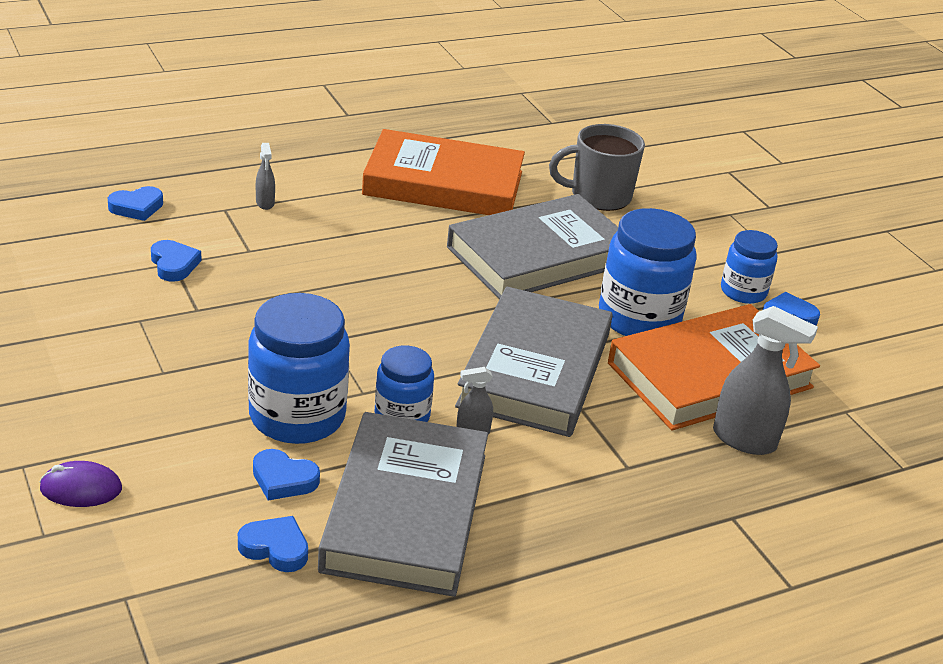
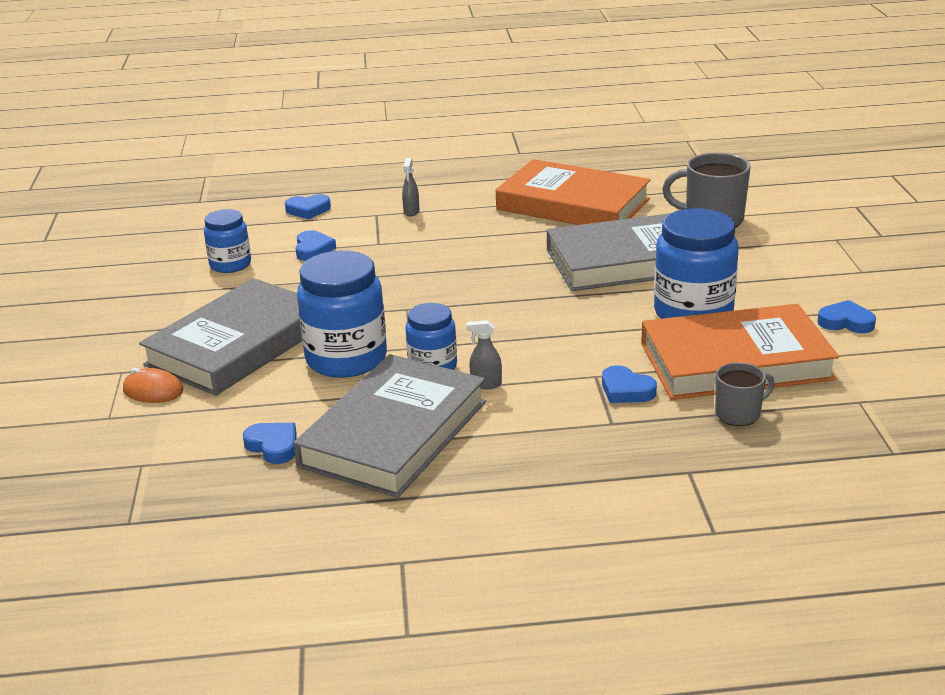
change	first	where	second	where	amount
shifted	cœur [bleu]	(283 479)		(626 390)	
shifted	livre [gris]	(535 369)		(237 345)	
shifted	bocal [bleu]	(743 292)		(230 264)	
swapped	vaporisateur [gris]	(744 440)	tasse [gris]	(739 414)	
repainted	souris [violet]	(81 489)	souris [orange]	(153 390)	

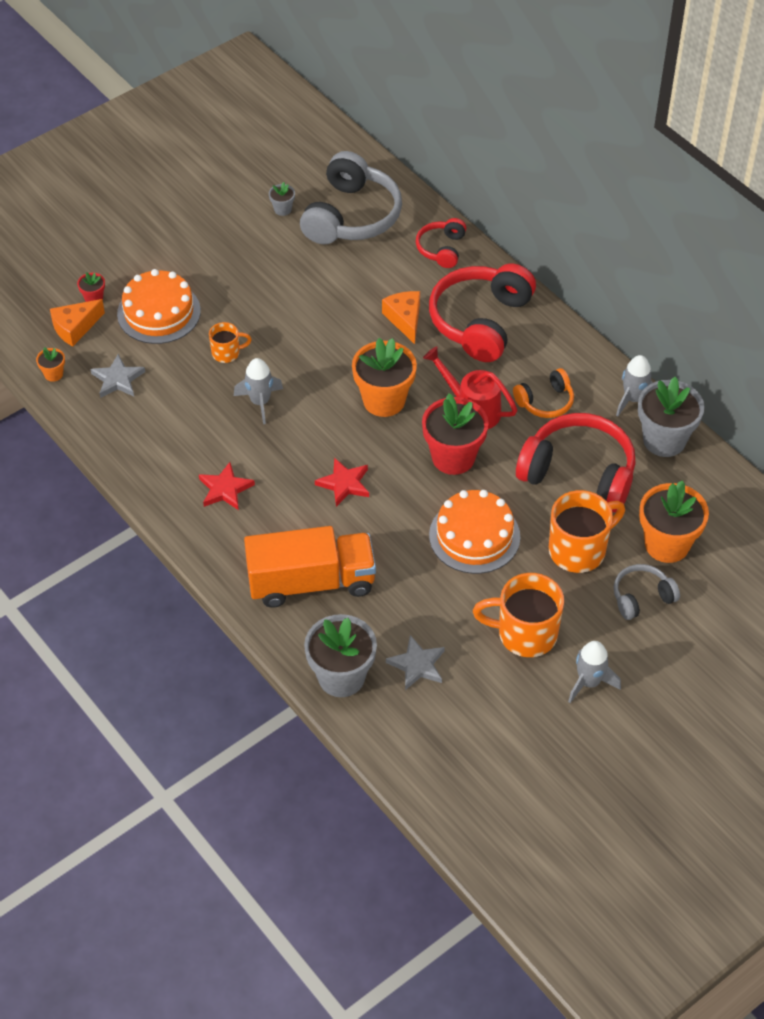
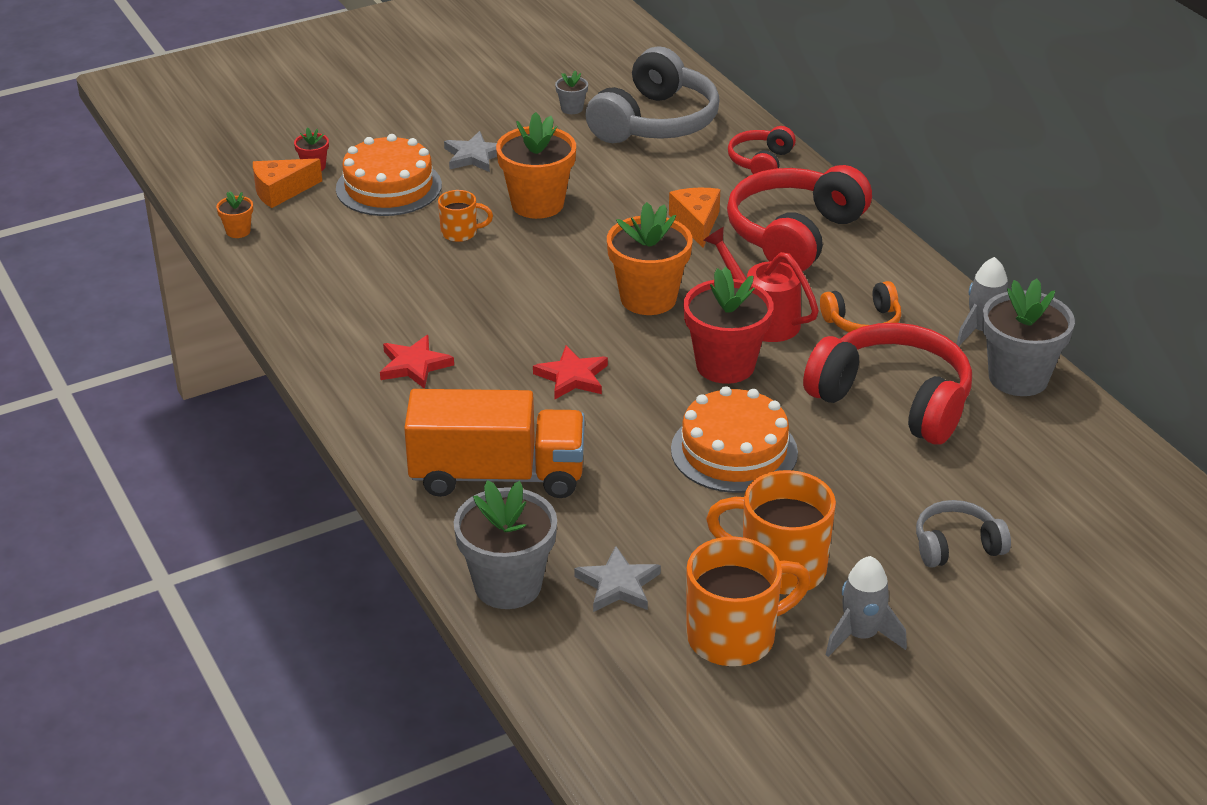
change	first	where	second	where	amount
gone	fusée [gris]	(260 402)			
shifted	étoile [gris]	(118 379)		(474 156)	
shifted	tasse [orange]	(579 550)		(734 637)	
shifted	pot de fleurs [orange]	(667 544)		(537 204)	

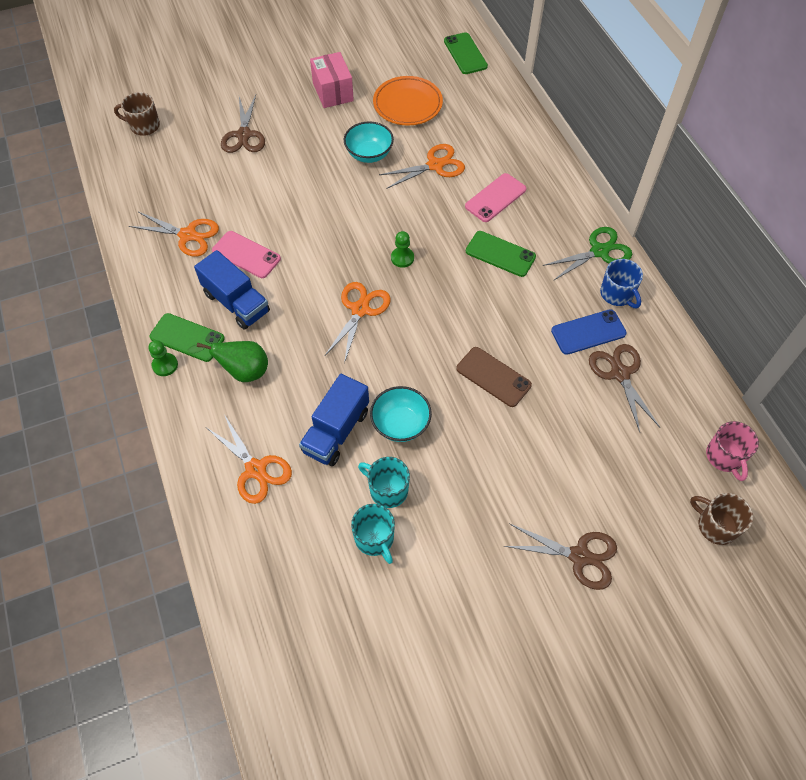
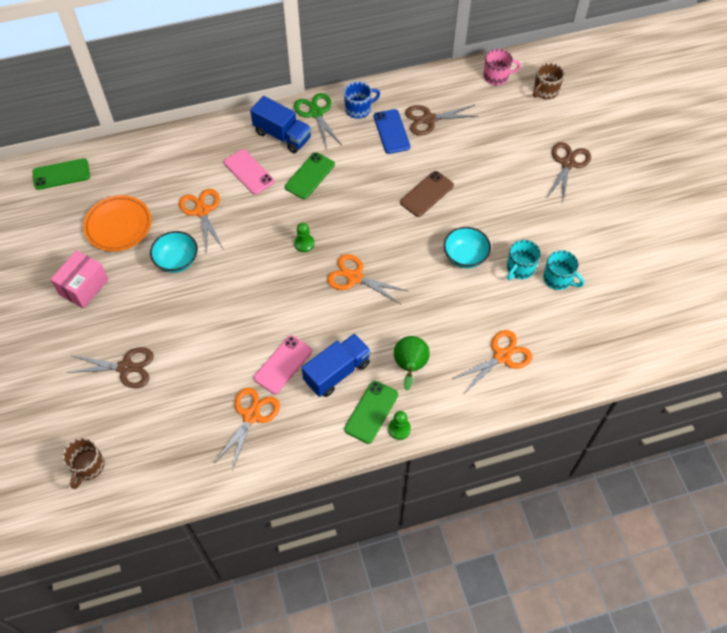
change	first	where	second	where	amount
shifted	camion [bleu]	(336 431)		(282 135)	
rotated	boîte [rose]	(333 92)		(84 287)	45 degrees counterclockwise
rotated	tasse [turquoise]	(375 538)		(558 279)	60 degrees clockwise

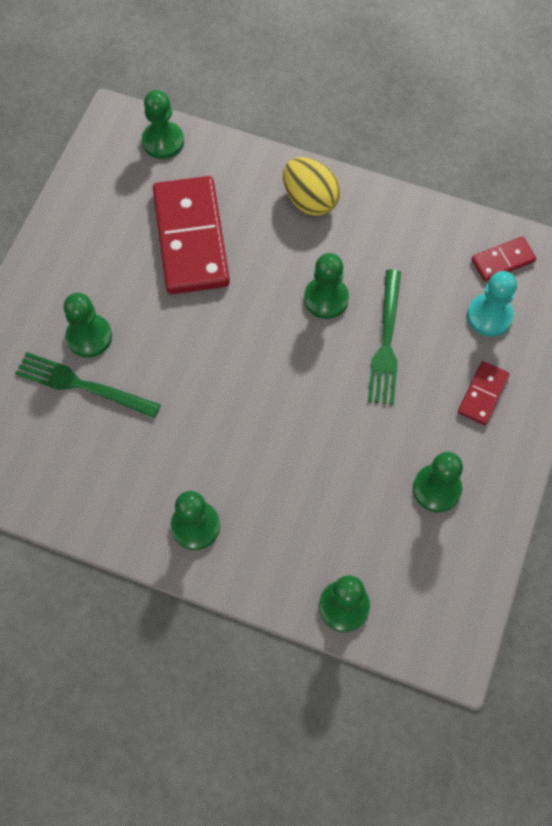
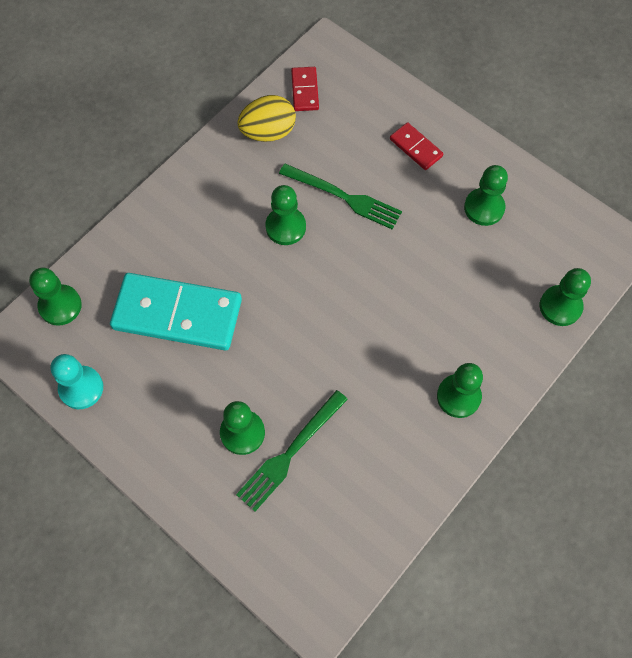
change	first	where	second	where	amount
shifted	œuf [jaune]	(310 200)		(268 132)	
shifted	pion [turquoise]	(489 316)		(81 388)	
repainted	domino [rouge]	(190 238)	domino [turquoise]	(177 314)	

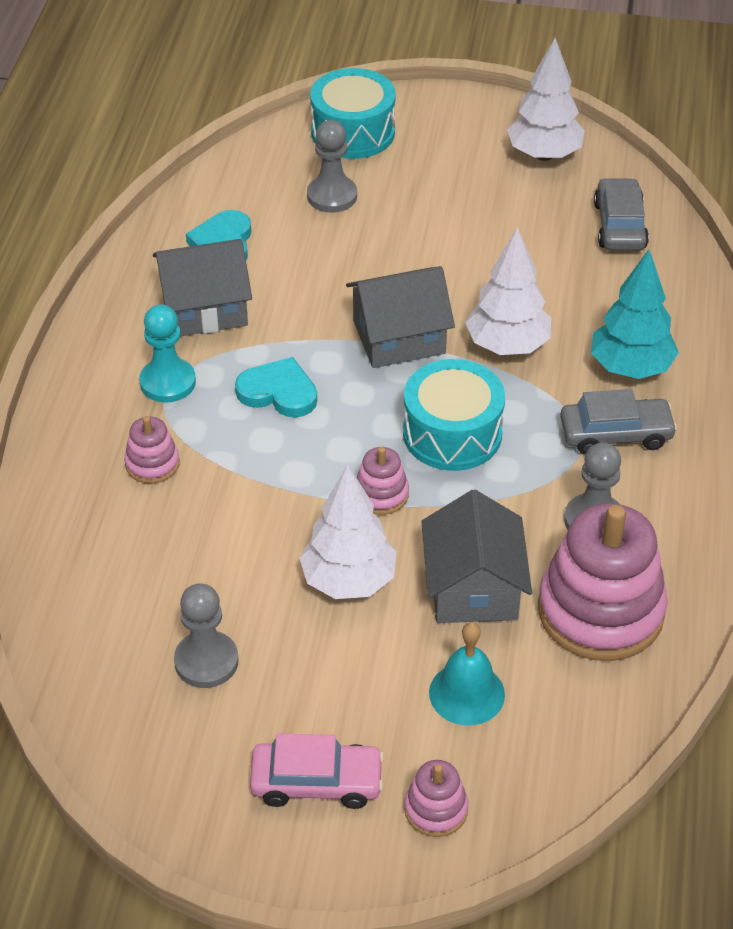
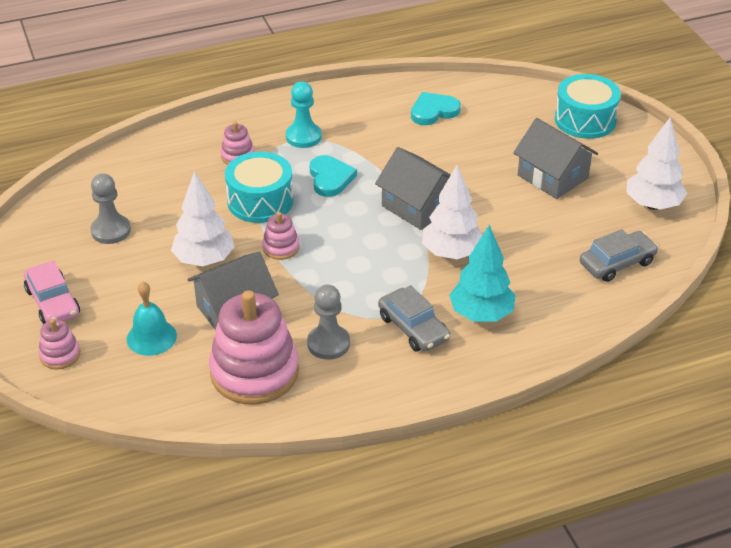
change	first	where	second	where	amount
gone	pion [gris]	(332 196)			
shifted	maison [gris]	(204 308)		(552 177)	
shifted	tambour [turquoise]	(452 433)		(260 201)	

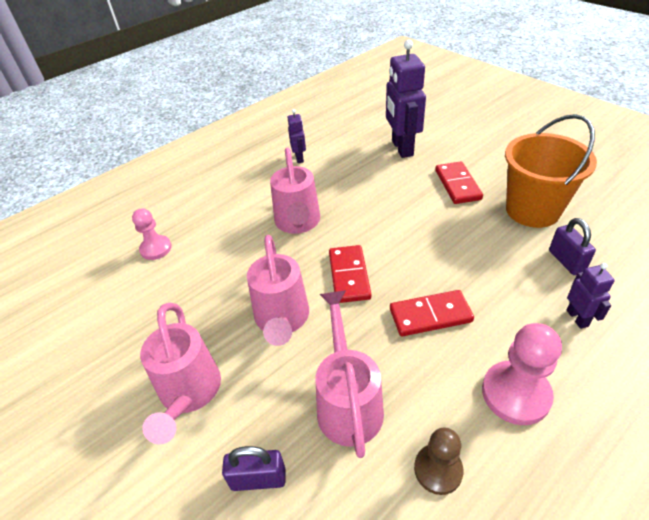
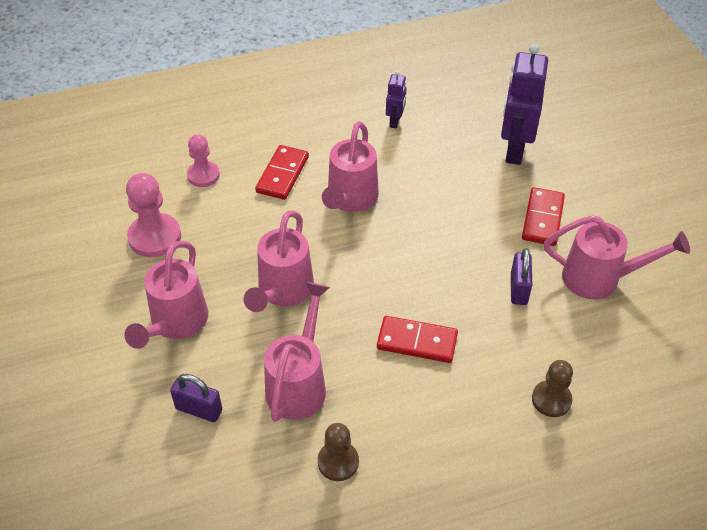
change	first	where	second	where	amount
shifted	domino [rouge]	(349 275)		(282 174)	
shifted	pion [rose]	(515 394)		(155 237)	
shifted	cadenas [violet]	(566 261)		(518 289)	
swapped	seau [orange]	(532 210)	arrosoir [rose]	(599 278)	
swapped	robot [violet]	(577 318)	pion [marron]	(551 400)	

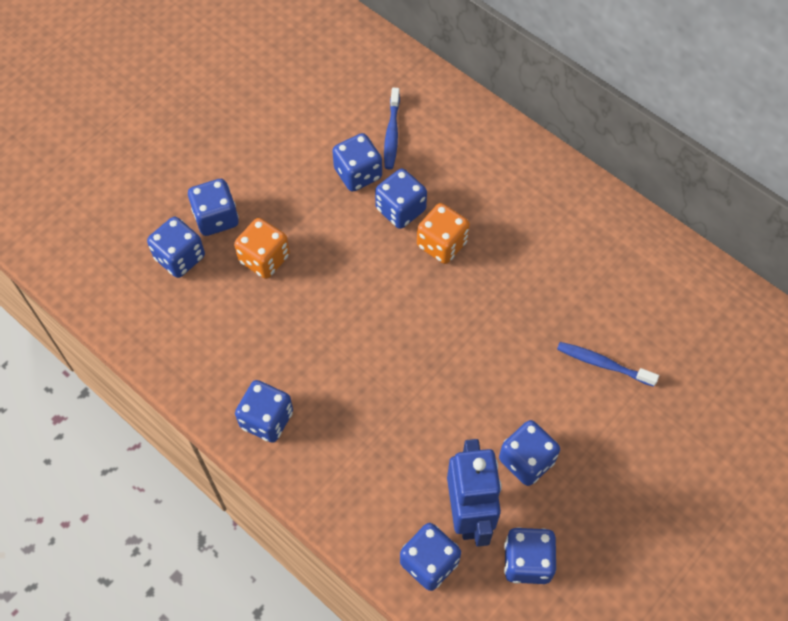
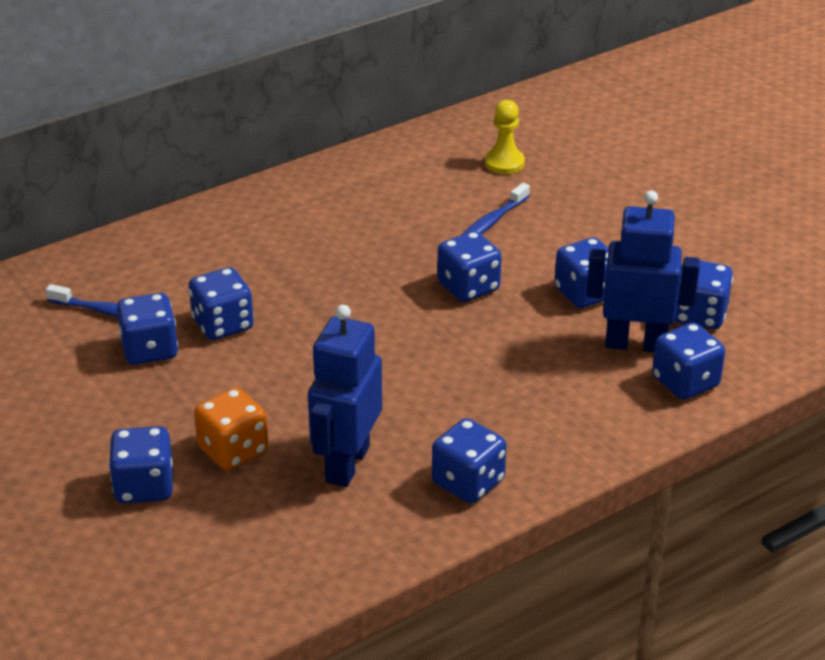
change	first	where	second	where	amount
gone	dé [orange]	(442 244)			
new			robot [bleu]	(346 464)	
new			pion [jaune]	(504 163)	
shifted	dé [bleu]	(180 257)		(468 287)	

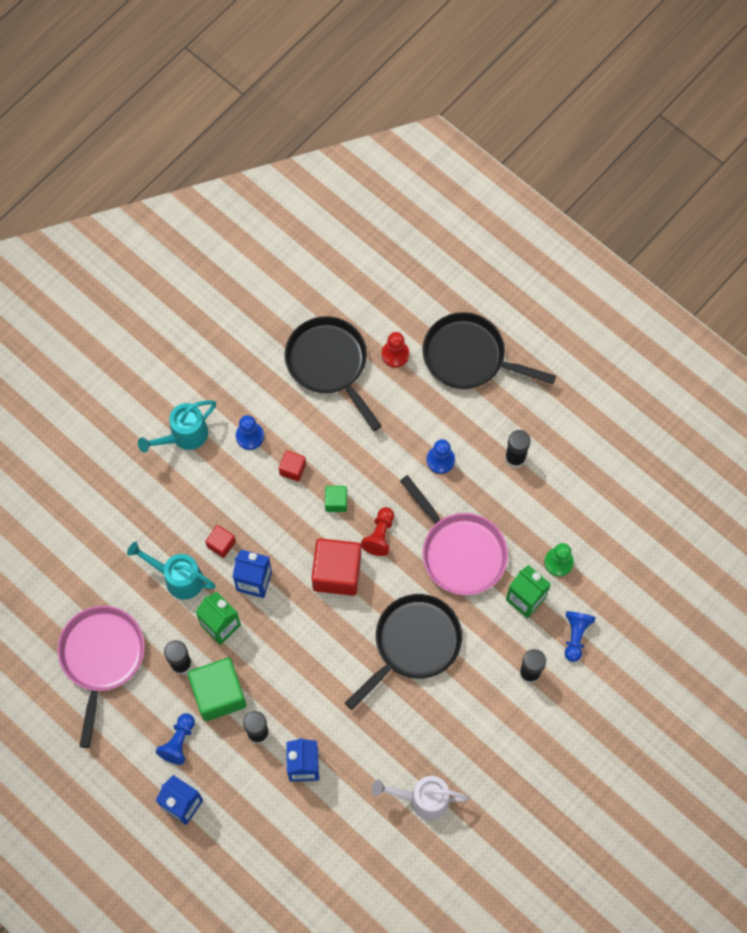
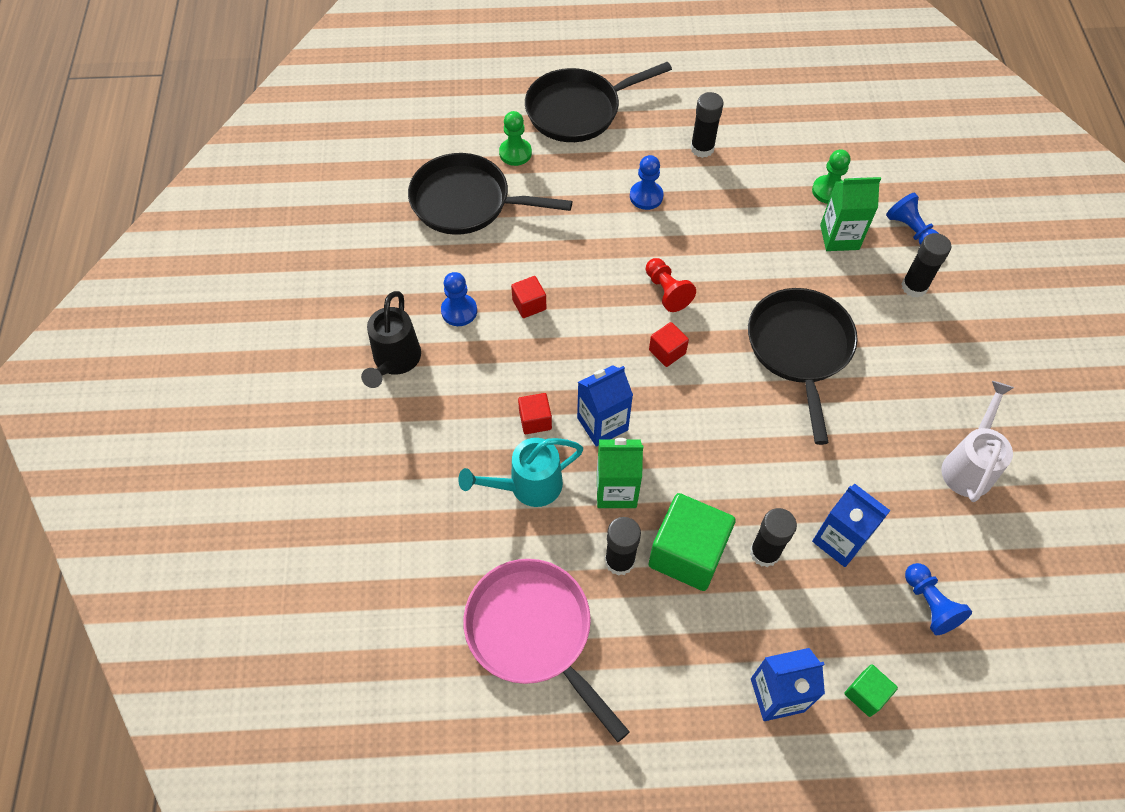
change	first	where	second	where	amount
gone	poêle [rose]	(460 552)			
shifted	pion [bleu]	(178 742)		(929 604)	
shifted	cube [vert]	(336 502)		(866 694)	
repainted	arrosoir [turquoise]	(184 436)	arrosoir [noir]	(395 361)	
repainted	pion [rouge]	(395 354)	pion [vert]	(515 153)	
rotated	arrosoir [blanc]	(423 799)		(968 466)	150 degrees clockwise
scaled	cube [rouge]	(337 573)		(667 352)	x0.49

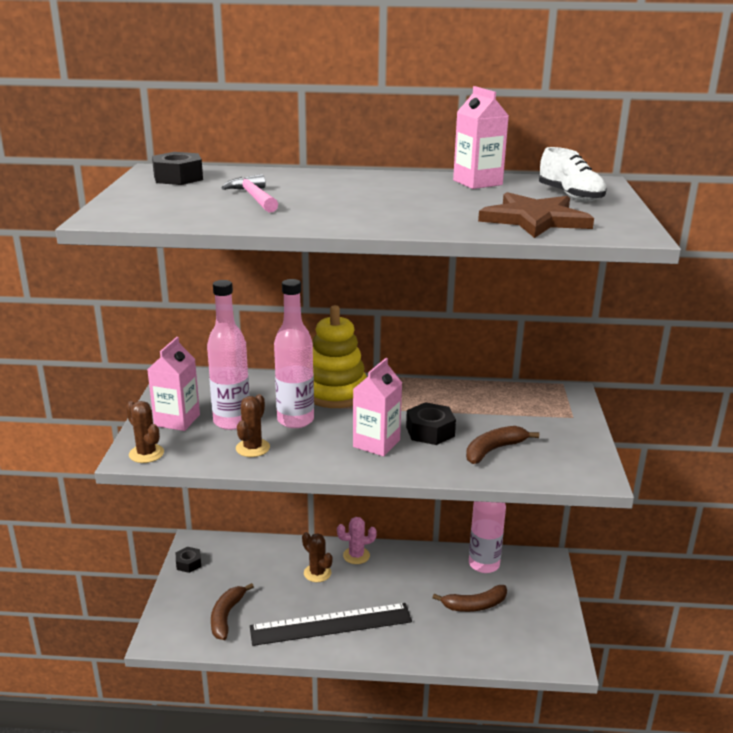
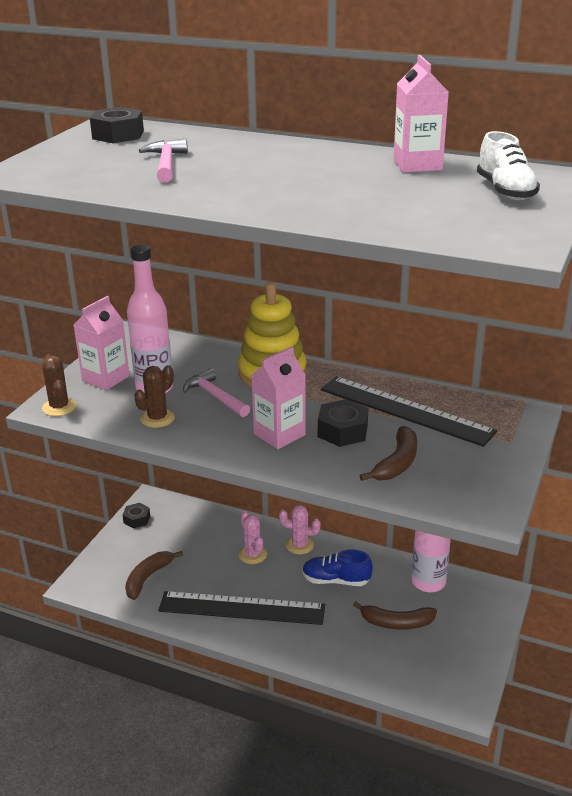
change	first	where	second	where	amount
gone	étoile [marron]	(535 219)			
new			chaussure [bleu]	(336 580)	
new			règle [noir]	(405 410)	
swapped	bouteille [rose]	(295 420)	marteau [rose]	(215 396)	
repainted	cactus [marron]	(317 573)	cactus [rose]	(252 554)	
rotated	banane [marron]	(494 450)		(397 463)	135 degrees clockwise

